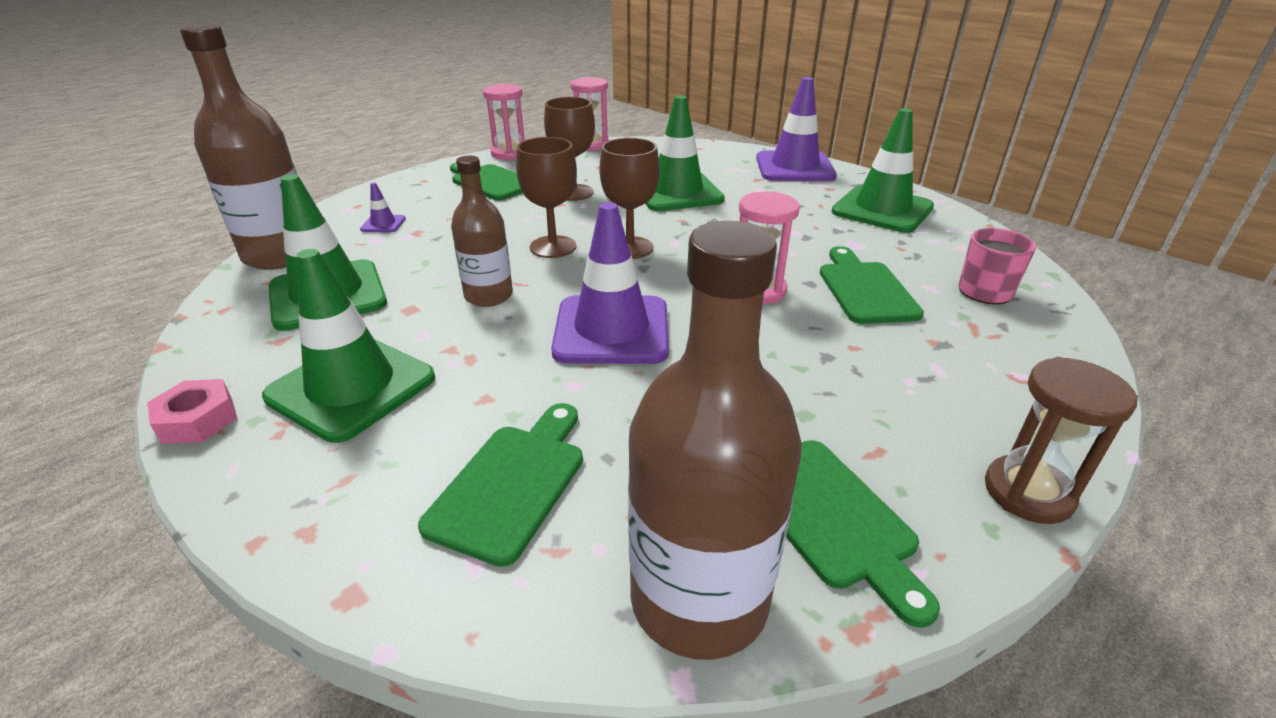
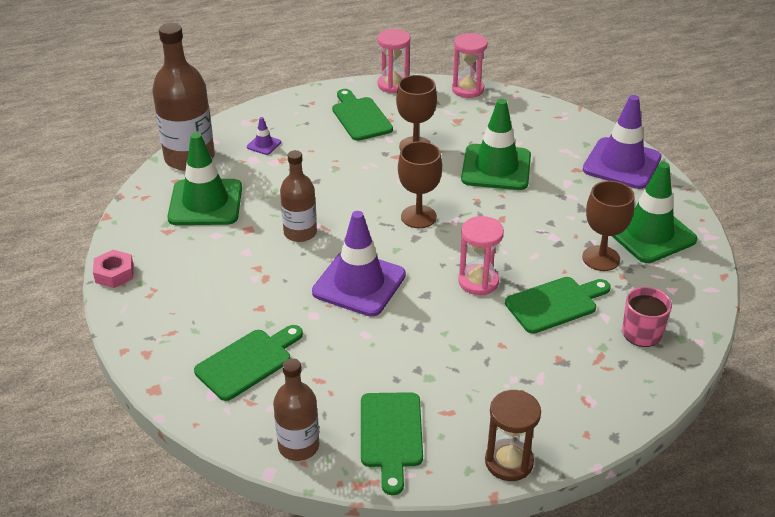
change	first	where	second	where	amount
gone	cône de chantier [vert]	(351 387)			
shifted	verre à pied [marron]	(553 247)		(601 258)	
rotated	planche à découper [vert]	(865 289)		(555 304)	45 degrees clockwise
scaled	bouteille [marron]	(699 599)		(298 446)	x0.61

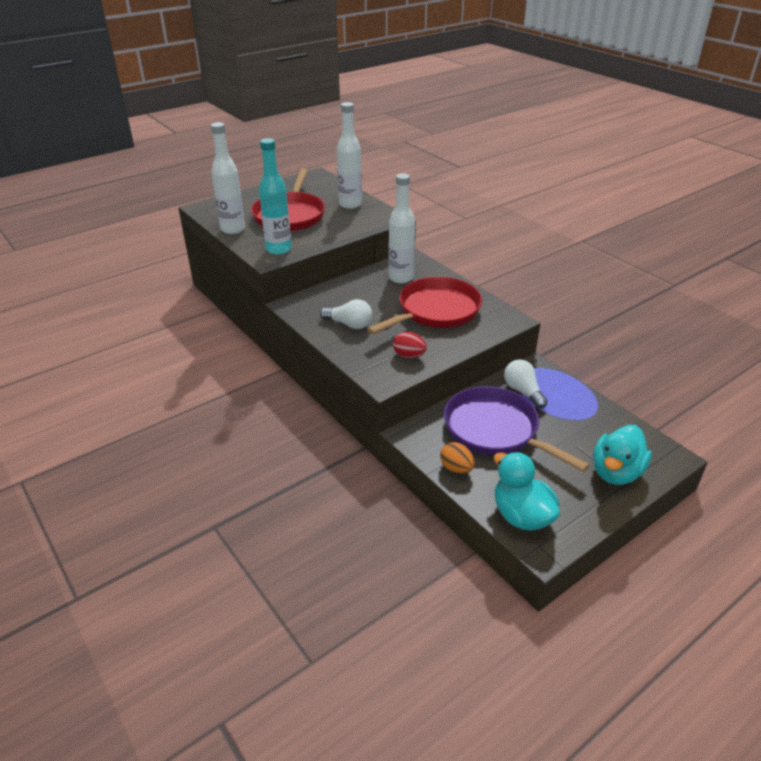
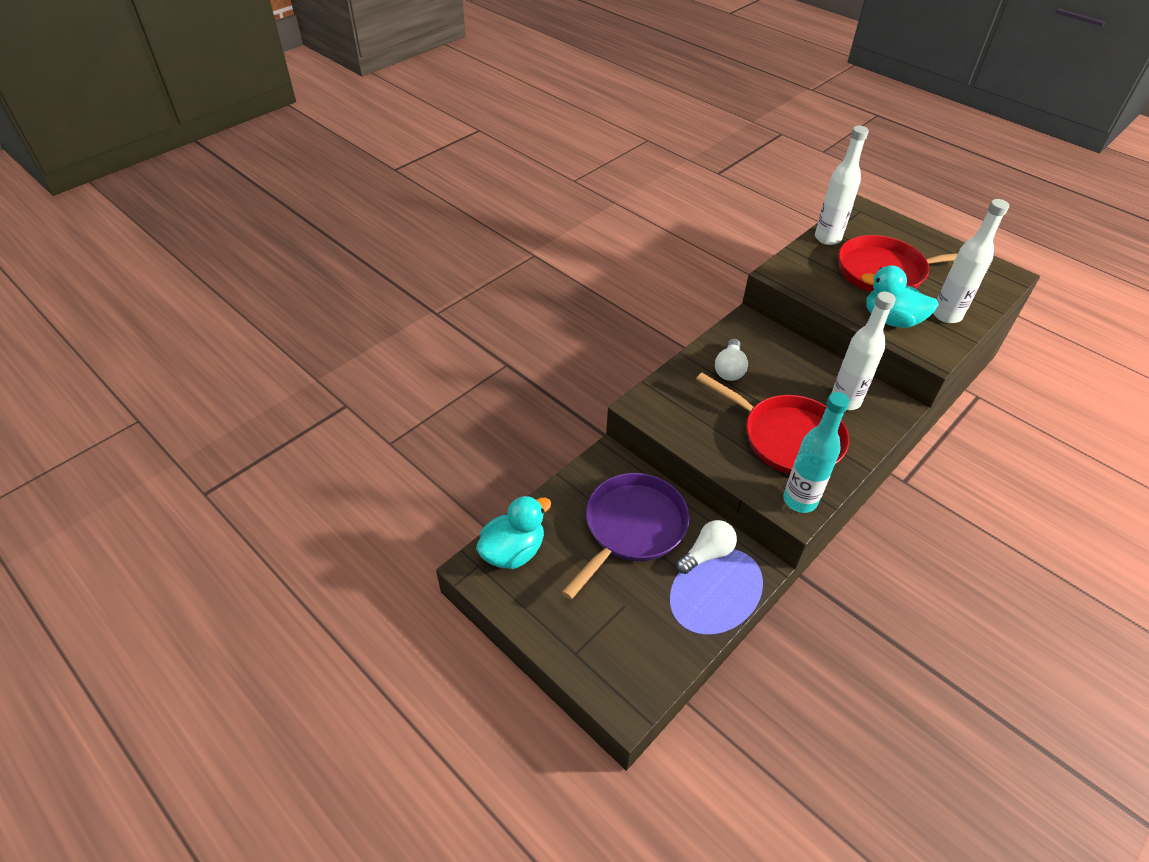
change	first	where	second	where	amount
gone	œuf [rouge]	(409 355)			
gone	œuf [orange]	(456 468)			
shifted	bouteille [turquoise]	(278 249)		(800 500)	
shifted	canard [turquoise]	(616 472)		(891 320)	

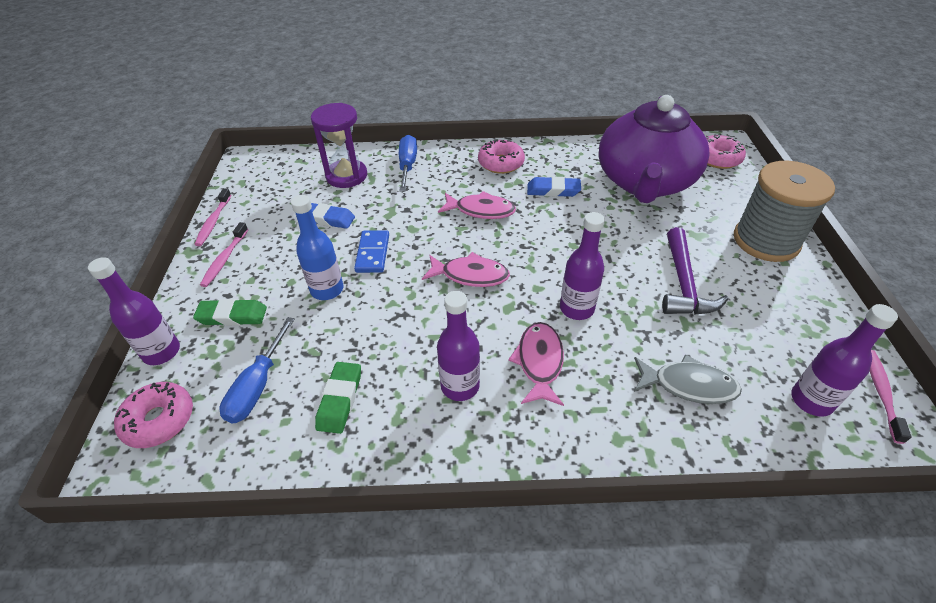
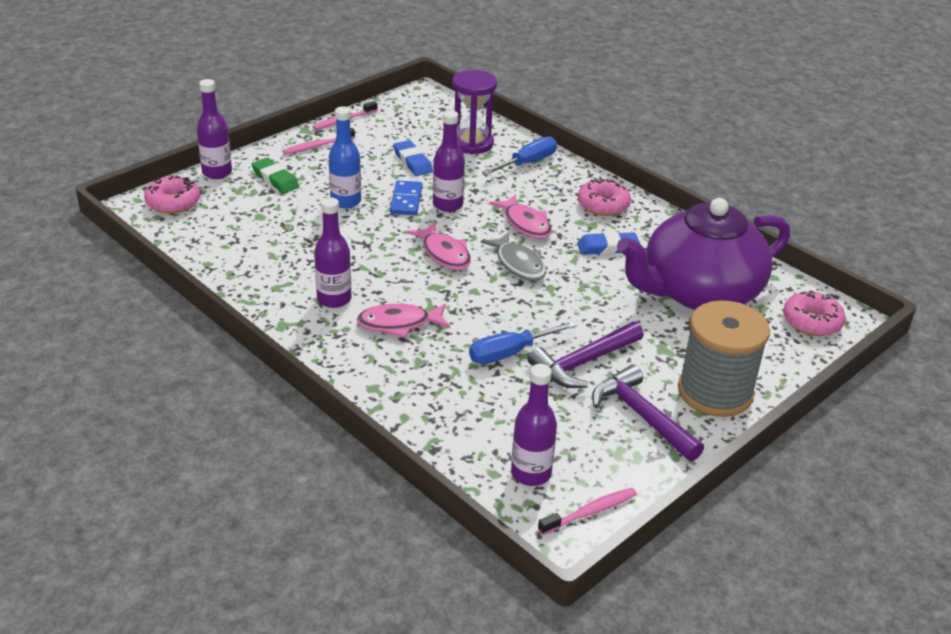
change	first	where	second	where	amount
gone	gomme [vert]	(340 399)			
new			marteau [violet]	(641 415)	
shifted	tournevis [bleu]	(258 385)		(510 353)	
shifted	bouteille [violet]	(576 308)		(448 205)	
shifted	poisson [gris]	(688 385)		(519 264)	
rotated	domino [bleu]	(372 253)		(406 200)	45 degrees counterclockwise
rotated	poisson [rose]	(539 362)		(399 324)	150 degrees counterclockwise
rotated	gomme [bleu]	(553 190)		(607 247)	60 degrees counterclockwise

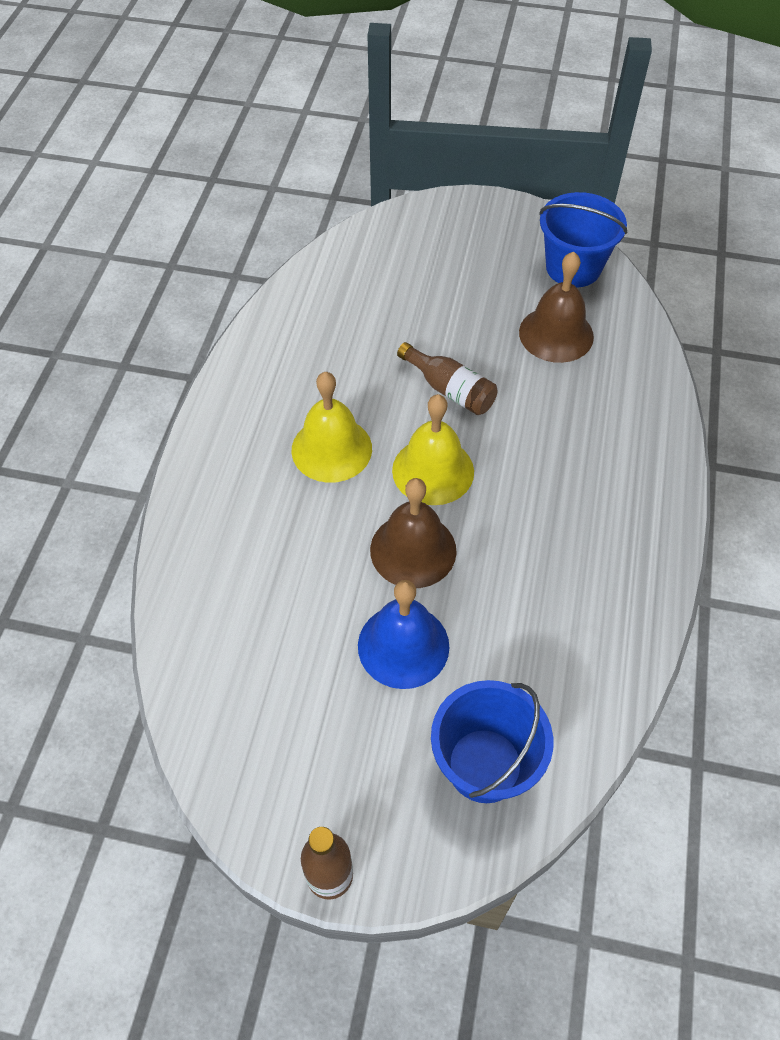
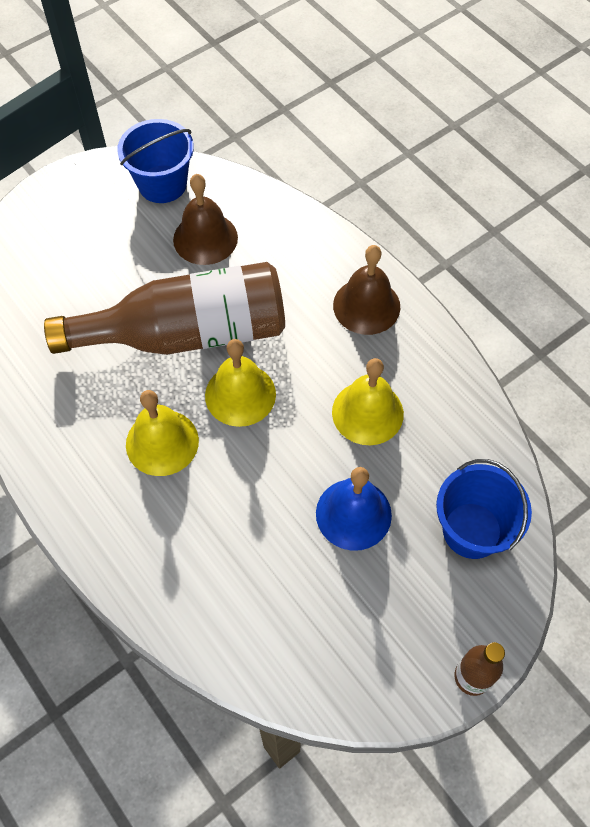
change	first	where	second	where	amount
new			cloche [jaune]	(367 412)	
shifted	cloche [marron]	(413 550)		(366 306)	
scaled	bouteille [marron]	(450 390)		(186 333)	x2.35

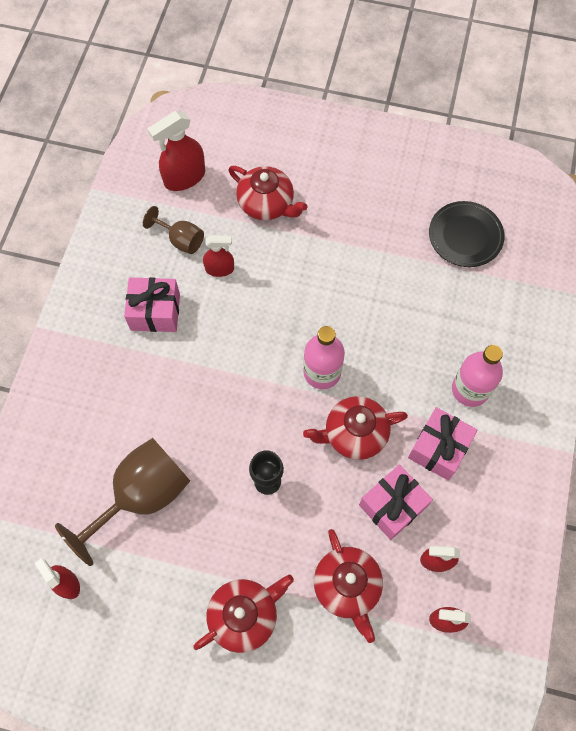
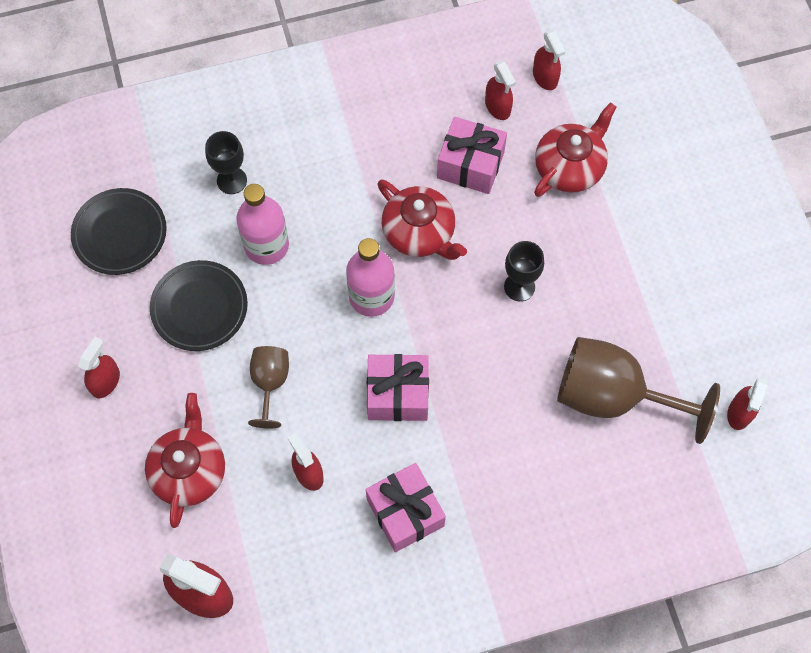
change	first	where	second	where	amount
gone	théière [rouge]	(244 615)			
new			vaporisateur [rouge]	(105 381)	
new			assiette [noir]	(199 308)	
new			verre à pied [noir]	(232 180)	
shifted	verre à pied [marron]	(181 240)		(270 383)	
shifted	cadeau [rose]	(438 448)		(398 394)	
shifted	bouteille [rose]	(470 389)		(266 245)	

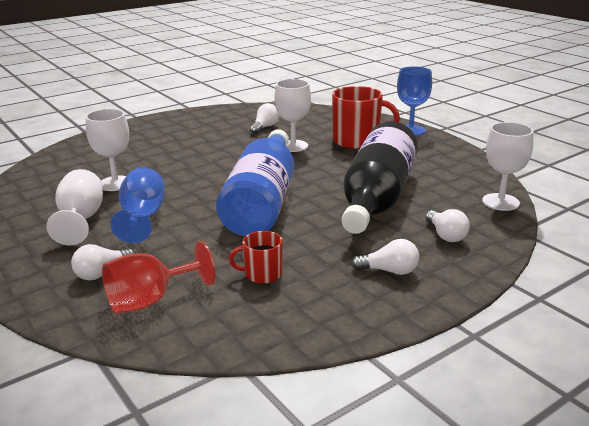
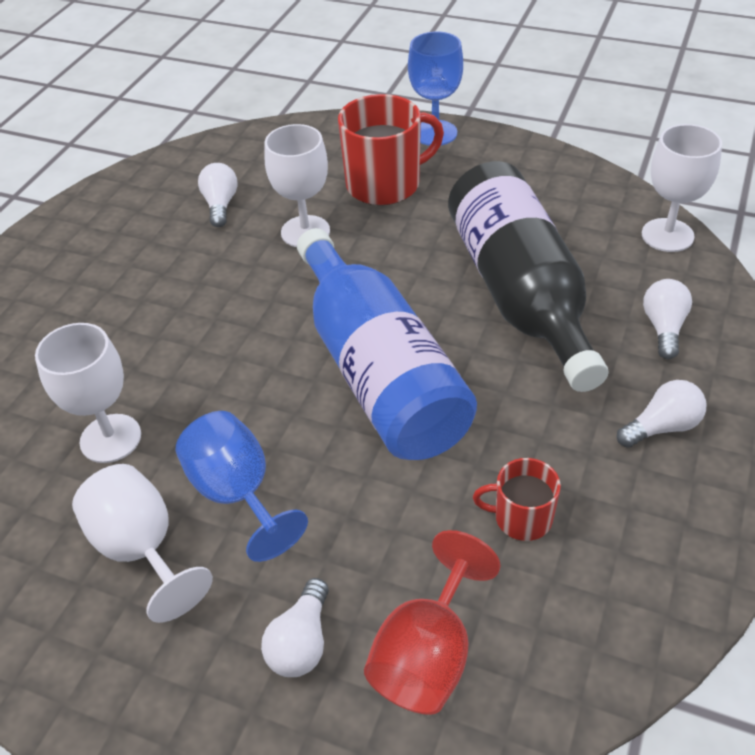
change	first	where	second	where	amount
rotated	tasse [rouge]	(262 274)		(521 518)	45 degrees clockwise
rotated	ampoule [blanc]	(446 235)		(663 327)	120 degrees counterclockwise

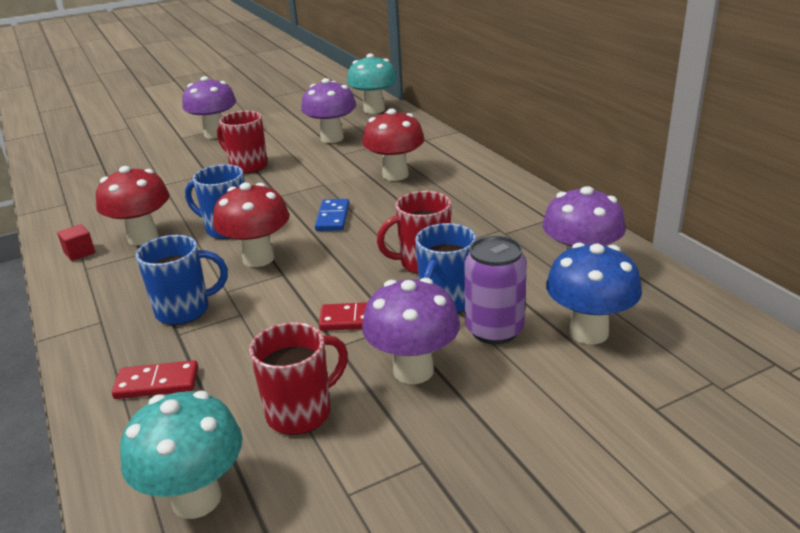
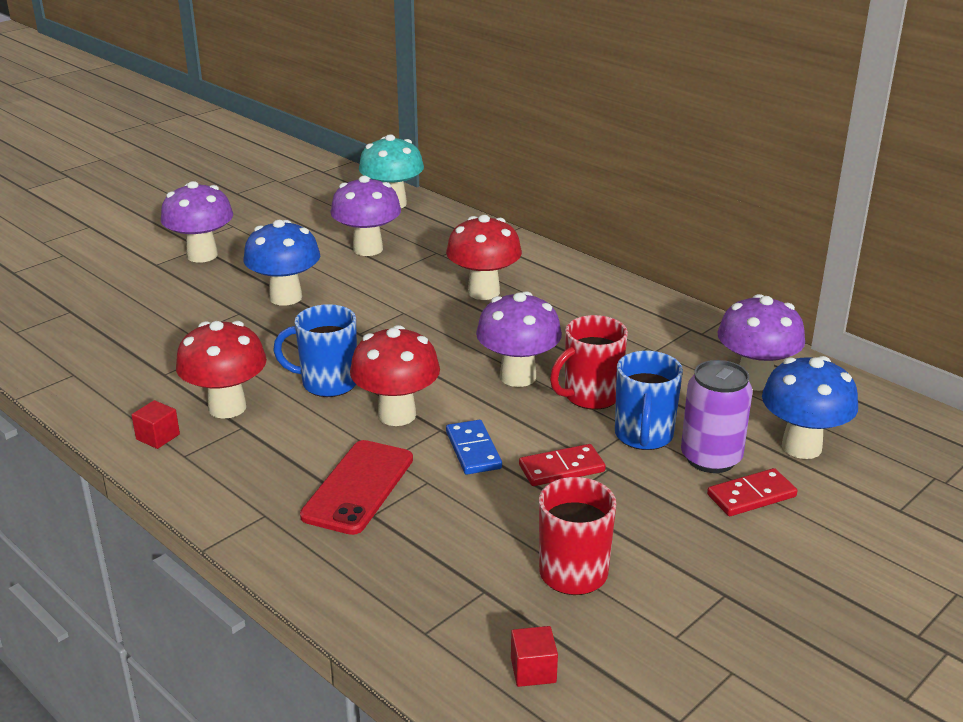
change	first	where	second	where	amount
shifted	domino [rouge]	(157 383)		(751 496)	
shifted	domino [bleu]	(332 217)		(473 450)	
shifted	champignon [violet]	(413 370)		(518 377)	
swapped	champignon [turquoise]	(196 498)	cube [rouge]	(533 670)	
swapped	tasse [bleu]	(185 310)	téléphone [rouge]	(358 487)	
swapped	tasse [rouge]	(247 166)	champignon [bleu]	(286 297)	

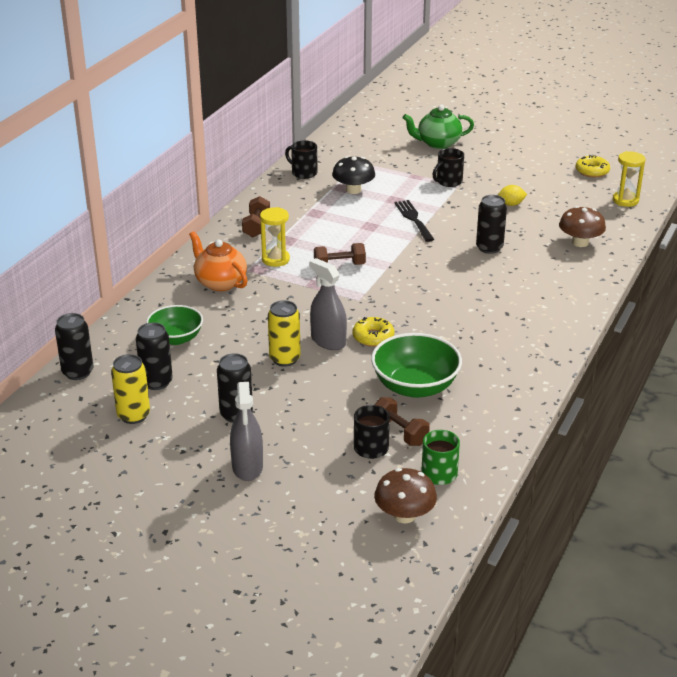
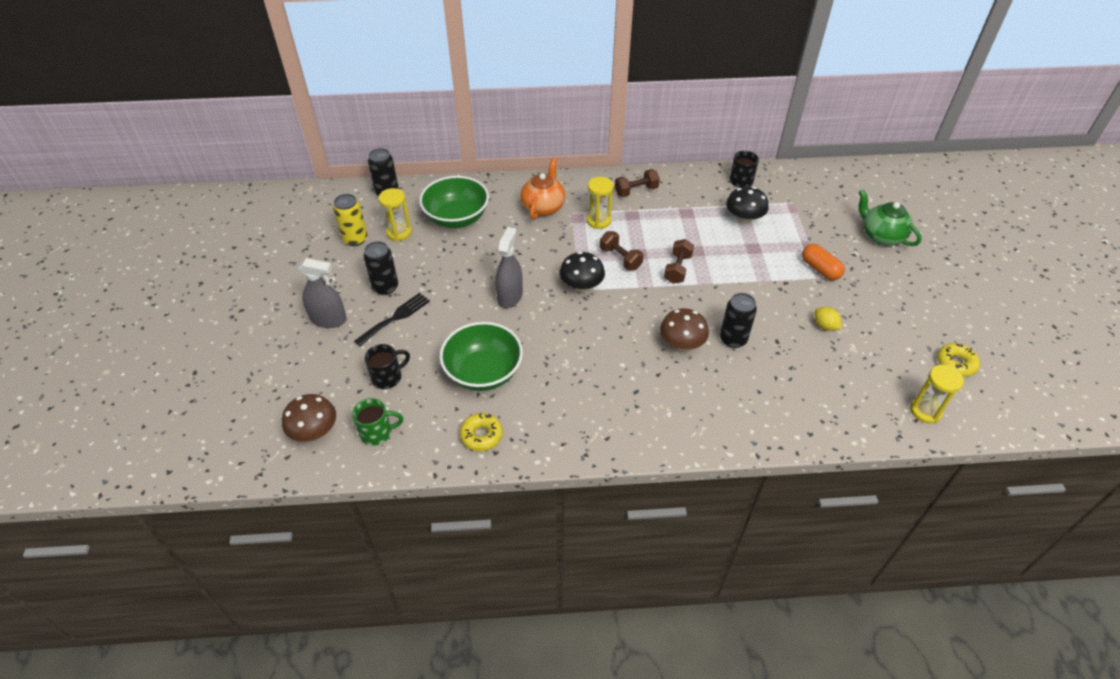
change	first	where	second	where	amount
gone	canette [jaune]	(285 359)			
new			champignon [noir]	(581 285)	
shifted	beignet [jaune]	(373 337)		(481 435)	
shifted	haltère [marron]	(400 432)		(677 269)	
shifted	fourchette [noir]	(413 219)		(395 317)	
shifted	champignon [marron]	(580 242)		(681 343)	
swapped	canette [noir]	(156 382)	sablier [jaune]	(399 232)	
swapped	tasse [noir]	(448 182)	gélule [orange]	(820 269)	
rotated	vaporisateur [gris]	(247 467)		(328 319)	135 degrees counterclockwise
scaled	bol [vert]	(176 338)		(456 218)	x1.51

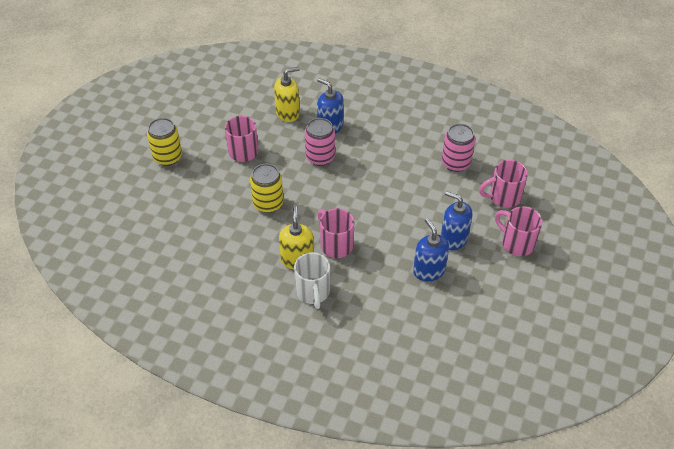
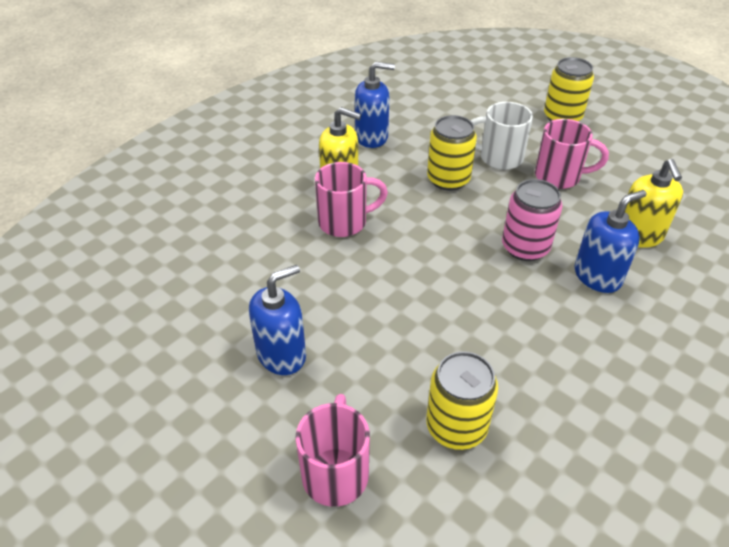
change	first	where	second	where	amount
gone	tasse [rose]	(516 243)			
shifted	tasse [blanc]	(313 292)		(499 158)	
shifted	distributeur de savon [bleu]	(429 270)		(372 137)	
repainted	canette [rose]	(456 163)	canette [jaune]	(456 427)	

